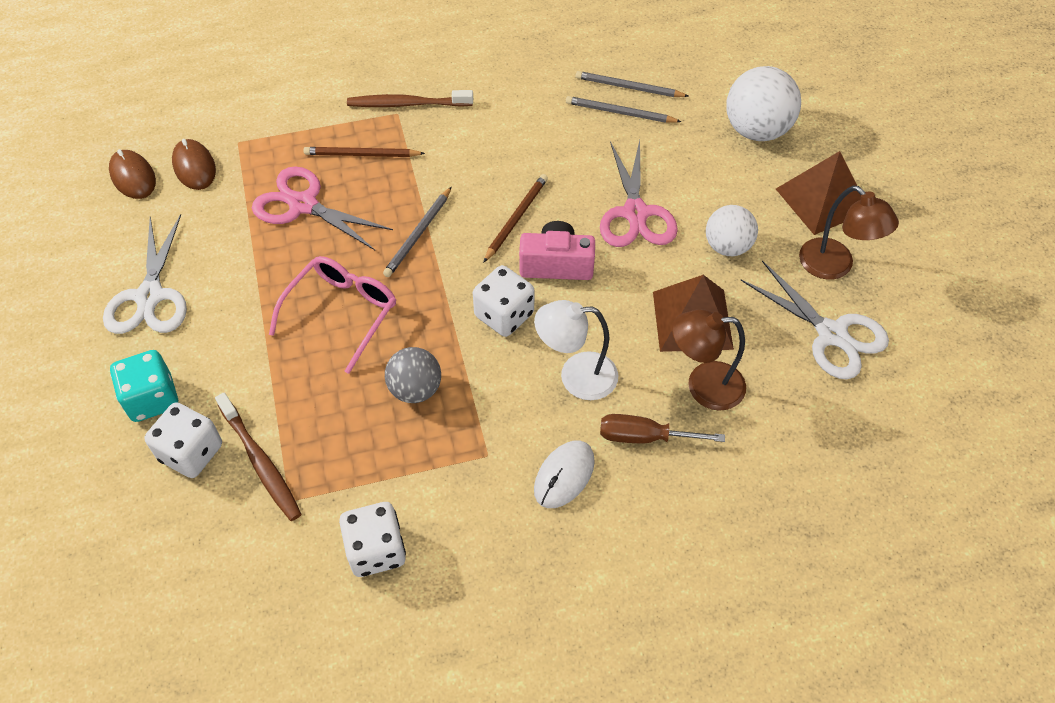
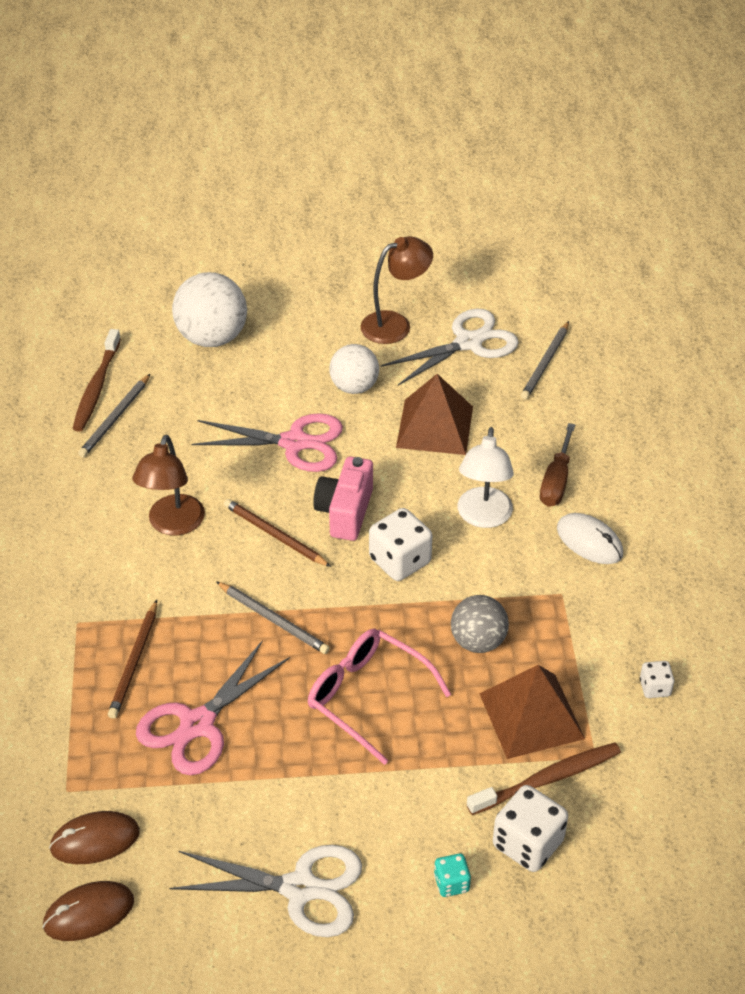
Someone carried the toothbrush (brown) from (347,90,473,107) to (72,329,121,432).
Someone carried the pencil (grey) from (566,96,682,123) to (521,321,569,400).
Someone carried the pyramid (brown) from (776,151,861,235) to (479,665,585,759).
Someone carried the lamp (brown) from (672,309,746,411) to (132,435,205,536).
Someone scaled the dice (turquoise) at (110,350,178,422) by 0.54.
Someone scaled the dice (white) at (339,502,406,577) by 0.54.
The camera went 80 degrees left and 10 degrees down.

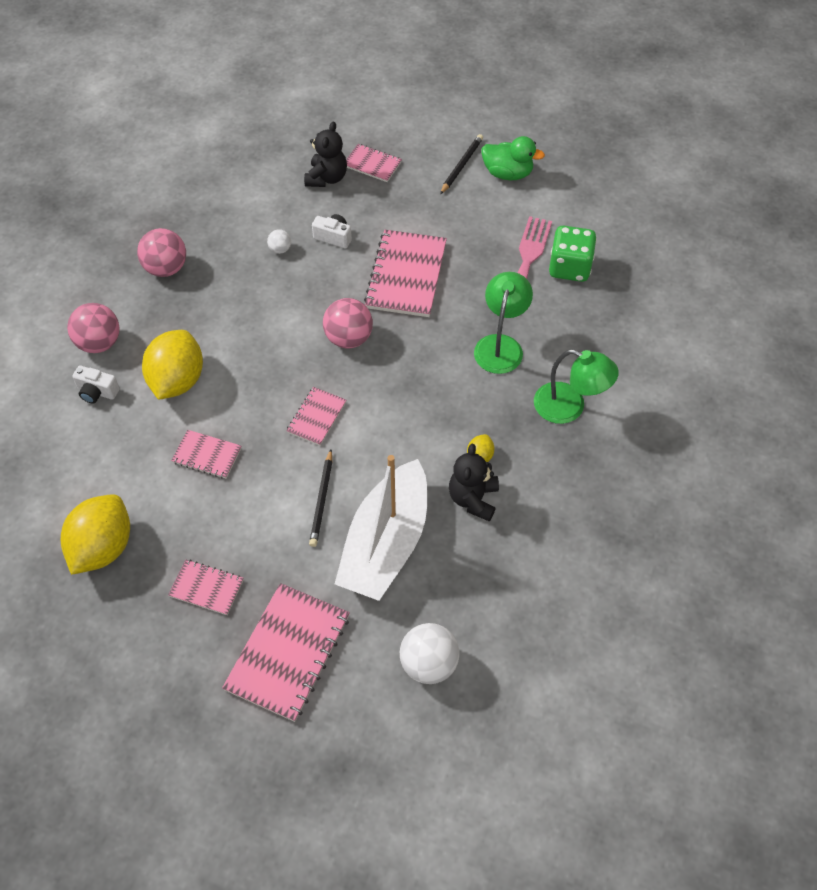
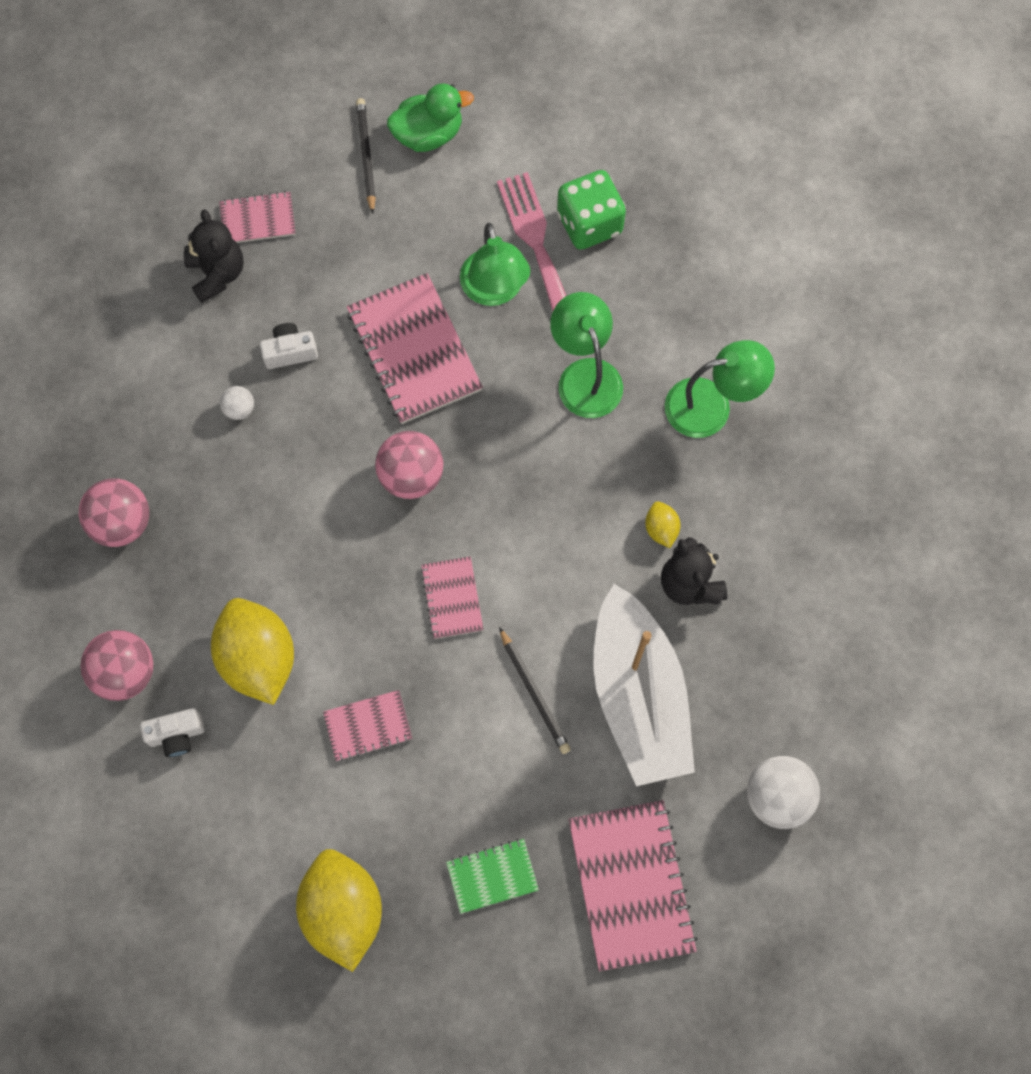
Someone repainted the notebook (pink) at (168,559,243,615), which became the notebook (green) at (446,839,539,914).
Someone put down the lamp (green) at (460,223,530,306).
The camera went 35 degrees left and 15 degrees up.

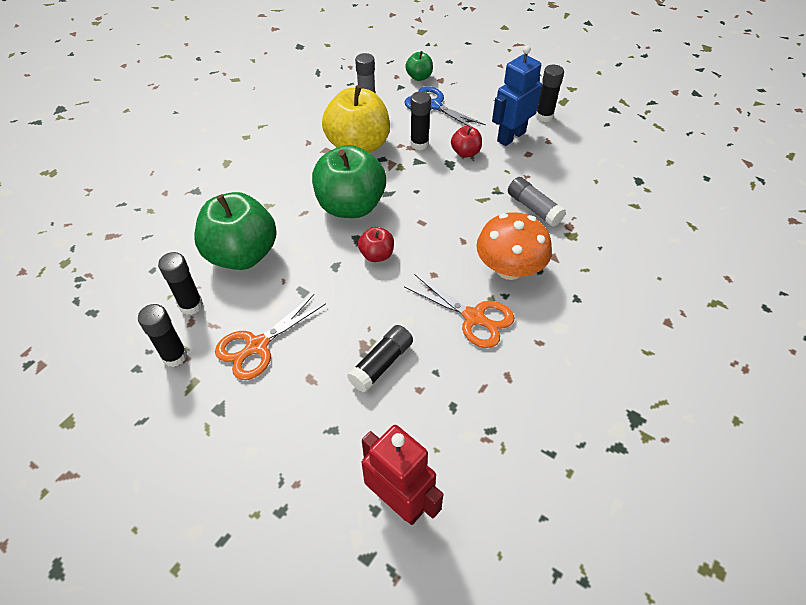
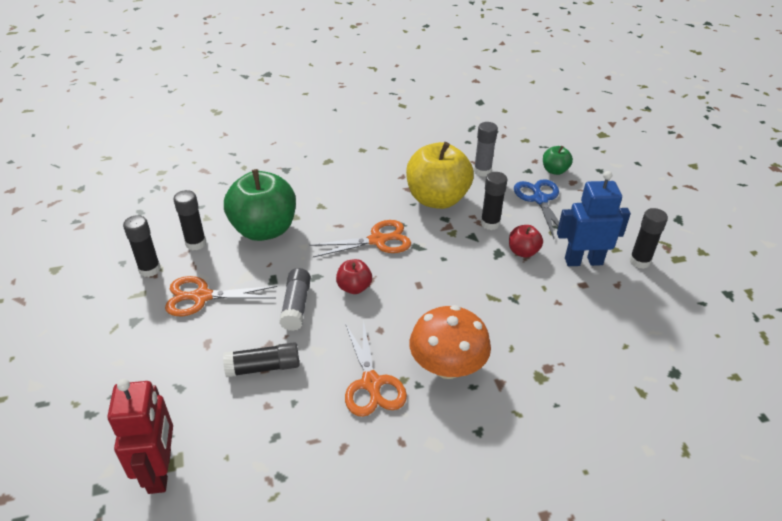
Someone swapped the apple (green) at (312,145,386,218) for the scissors (orange) at (309,220,411,257).
Someone carried the glue stick (grey) from (508,177,566,227) to (279,268,311,331).
The camera went 40 degrees right and 10 degrees down.

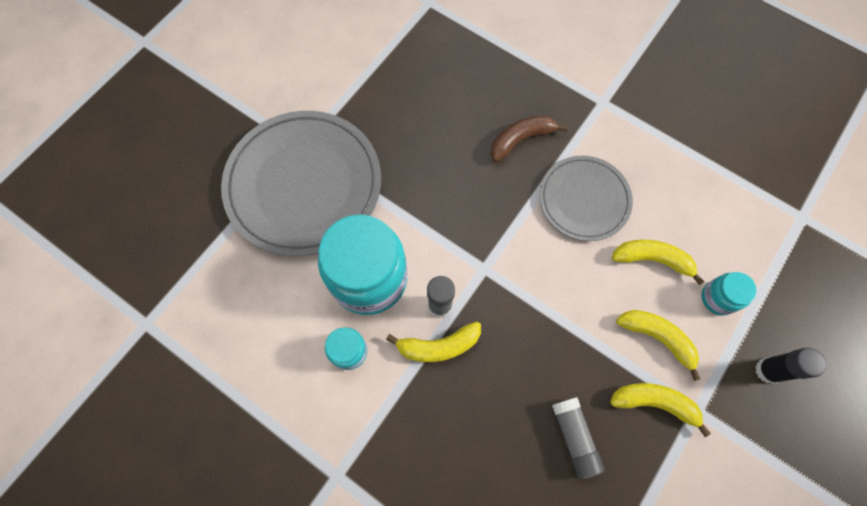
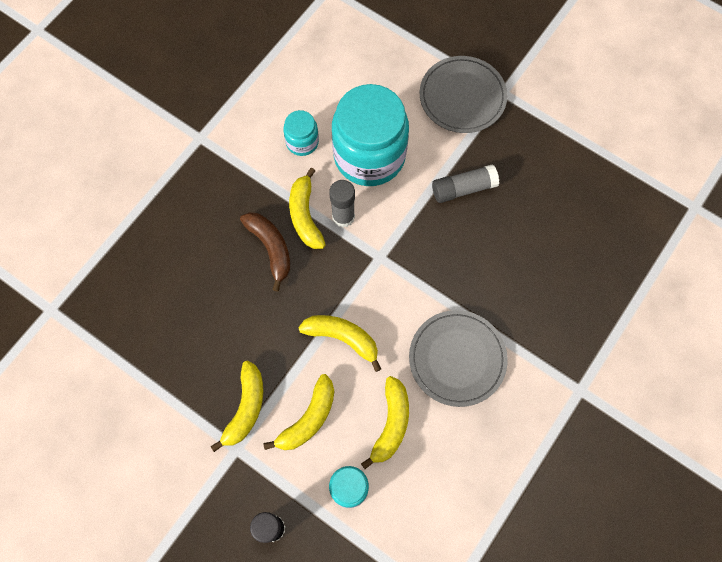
Someone scaled the plate (grey) at (221,111,381,256) by 0.58.
Someone carried the banana (brown) from (490,115,568,162) to (240,212,290,292).
Someone carried the glue stick (grey) from (552,397,604,479) to (432,164,499,203).
Someone put down the banana (yellow) at (298,315,381,372).
The camera went 90 degrees right and 0 degrees up.

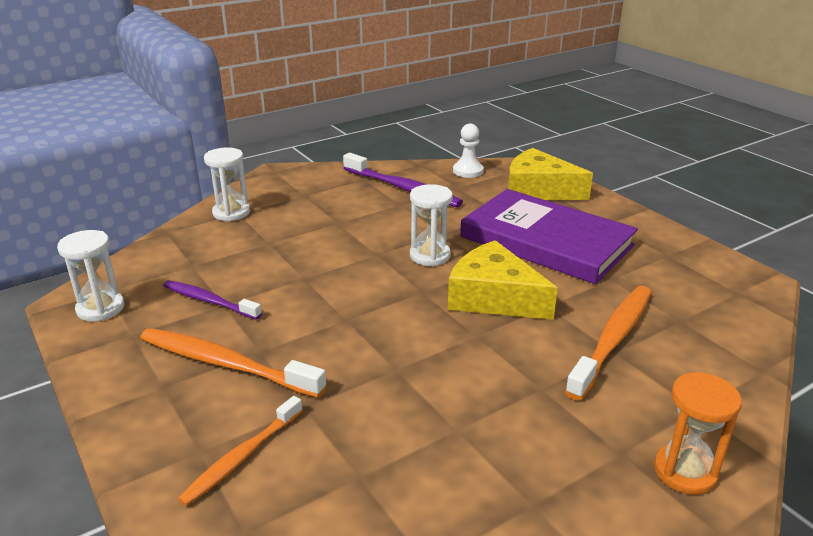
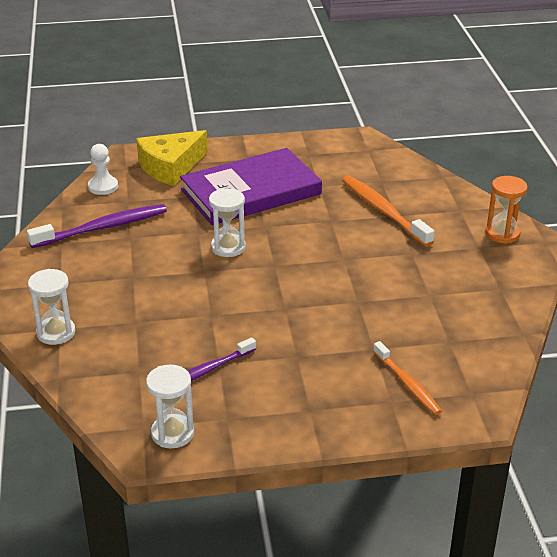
Someone took away the cheese (yellow) at (448,240,558,320).
Someone took away the toothbrush (orange) at (140,328,327,398).
The camera went 65 degrees left and 5 degrees up.

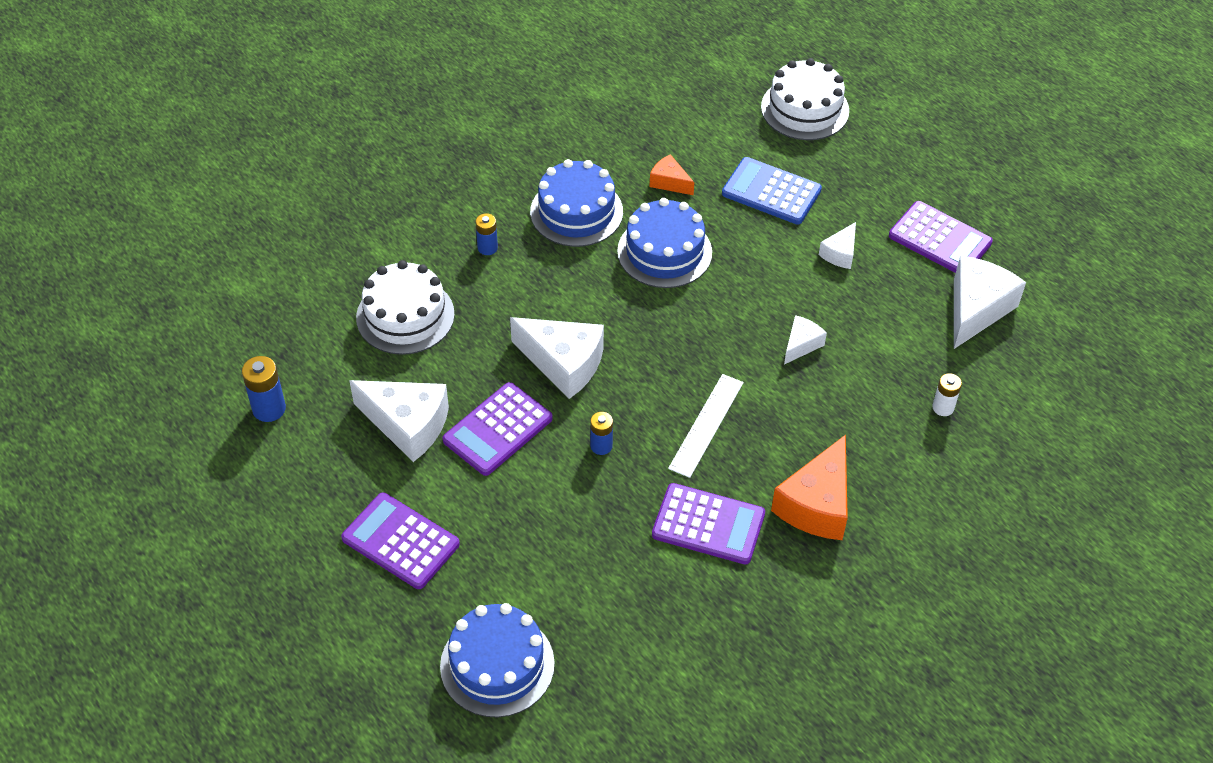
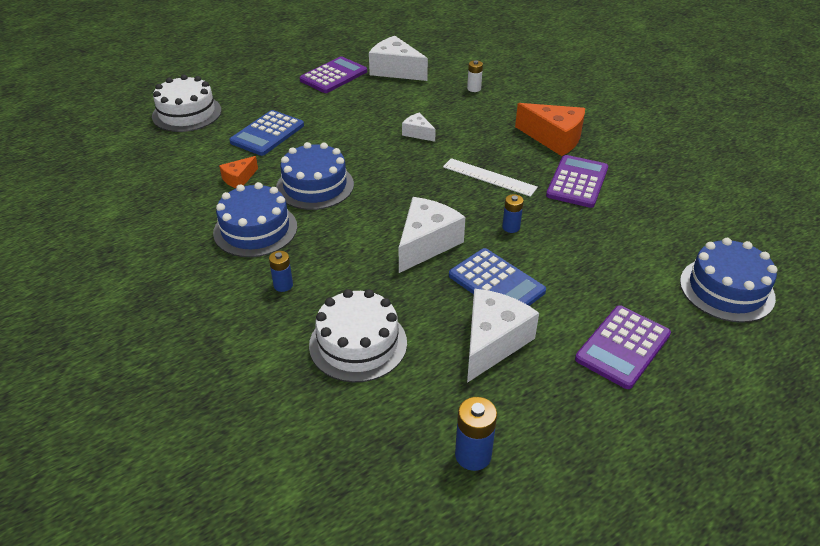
Someone took away the cheese (white) at (819,222,856,269).
Someone repainted the calculator (purple) at (442,382,552,476), which became the calculator (blue) at (449,248,546,306).
The camera went 85 degrees left and 10 degrees down.

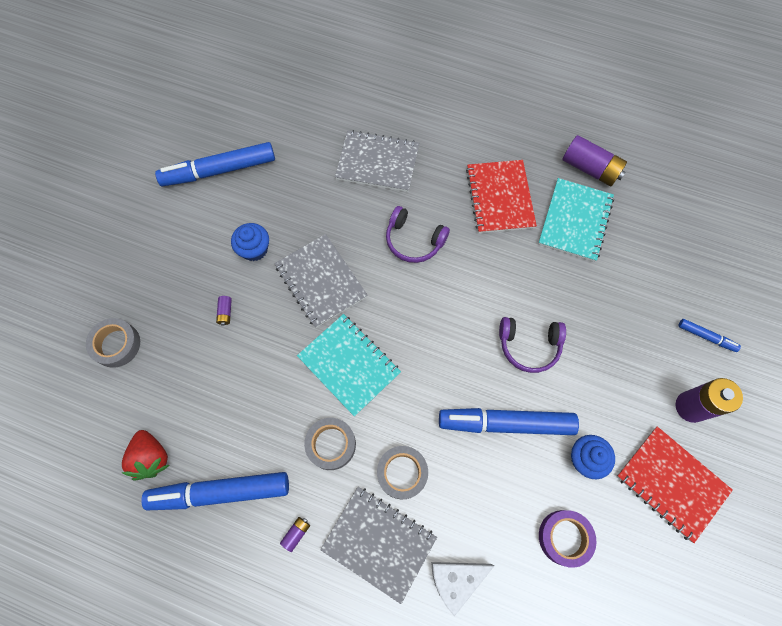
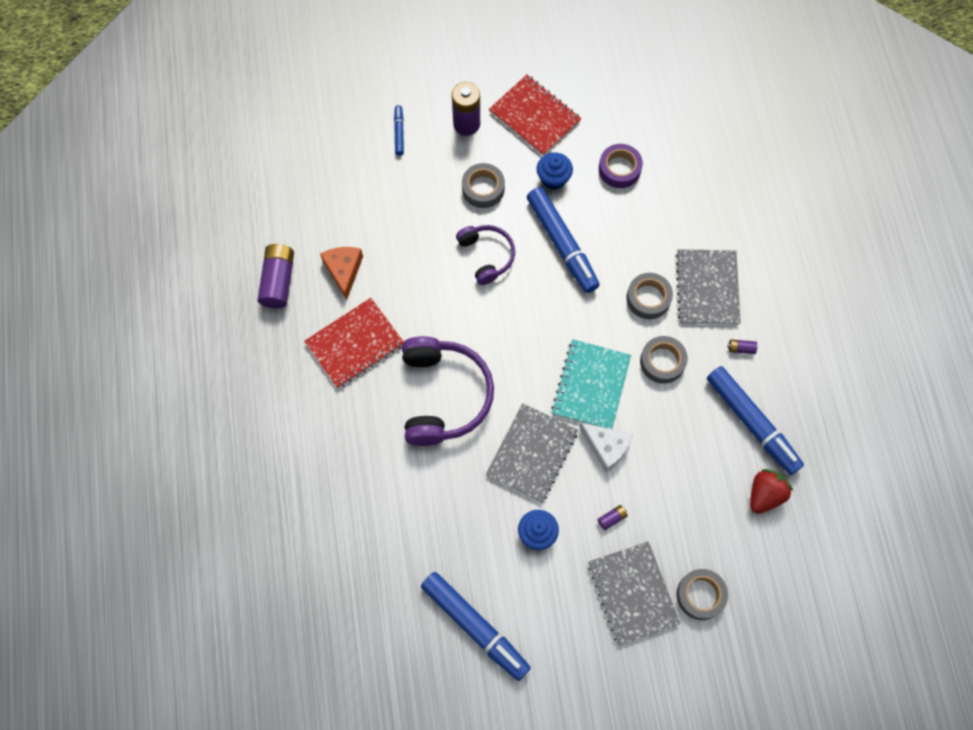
Someone carried the notebook (grey) from (335,130,419,192) to (588,541,680,646).
Someone swapped the notebook (turquoise) at (538,178,614,262) for the cheese (orange) at (320,247,363,300).
Someone scaled the headphones (purple) at (386,206,450,263) by 1.71.
Someone rotated the notebook (red) at (617,426,733,543) by 60 degrees counterclockwise.
Someone carried the cheese (white) from (431,562,494,617) to (579,423,633,472).
Someone put down the tape (grey) at (462,163,505,208).
The camera went 120 degrees left and 0 degrees up.

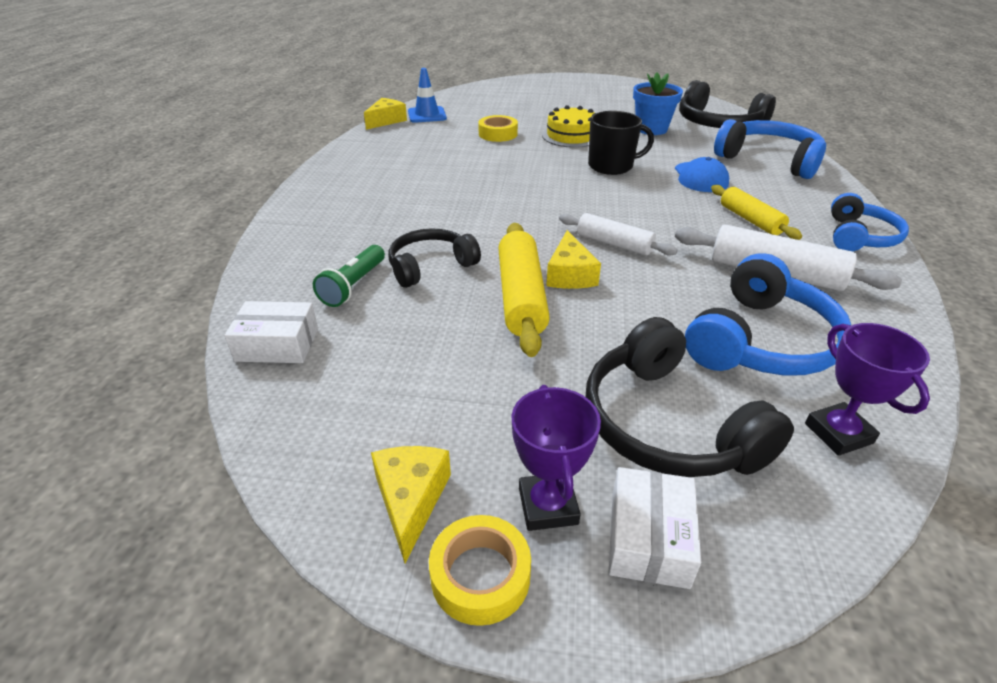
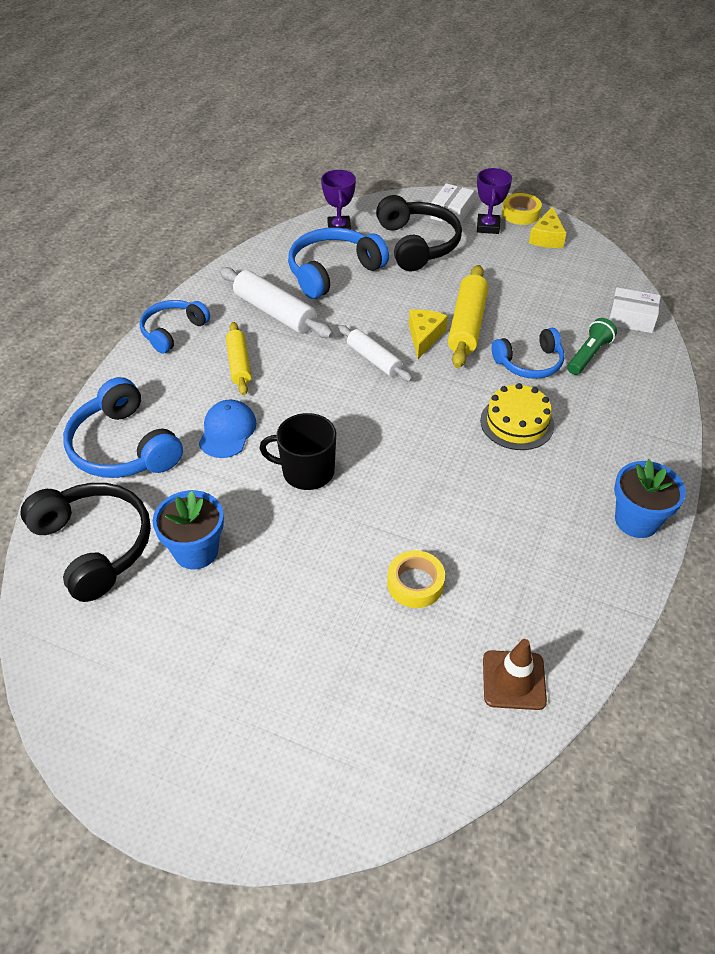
Someone repainted the traffic cone (blue) at (408,68,447,123), which became the traffic cone (brown) at (483,639,547,710).
Someone took away the cheese (yellow) at (364,98,407,130).
Someone carried the cake (yellow) from (542,105,596,148) to (480,383,554,450).
Someone repainted the headphones (black) at (388,228,481,288), which became the headphones (blue) at (492,328,565,379).
Someone put down the flower pot (blue) at (614,460,686,538).
The camera went 165 degrees left and 10 degrees up.

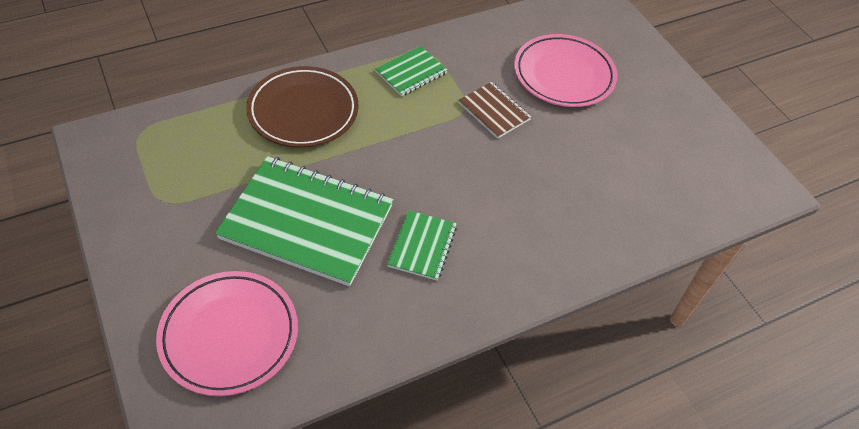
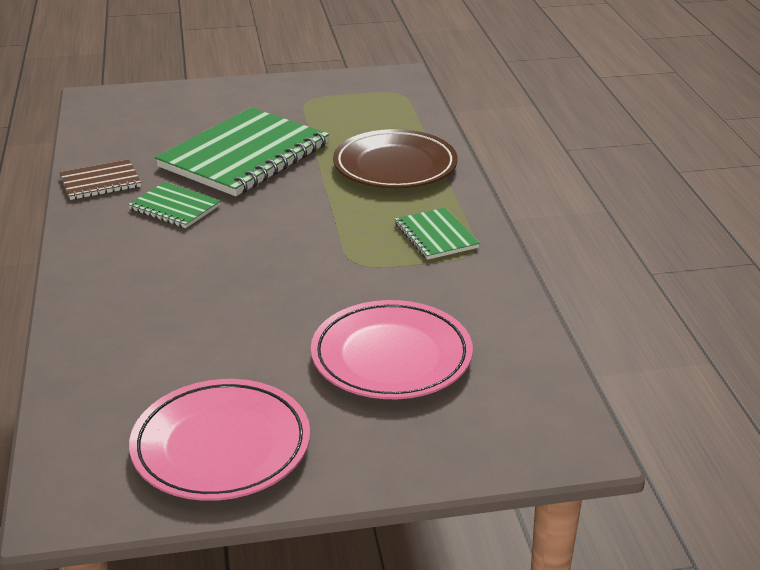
Someone carried the notebook (brown) from (458,82,531,139) to (59,159,141,200).
Someone carried the plate (pink) from (156,271,298,396) to (129,379,310,501).
The camera went 110 degrees right and 20 degrees down.

